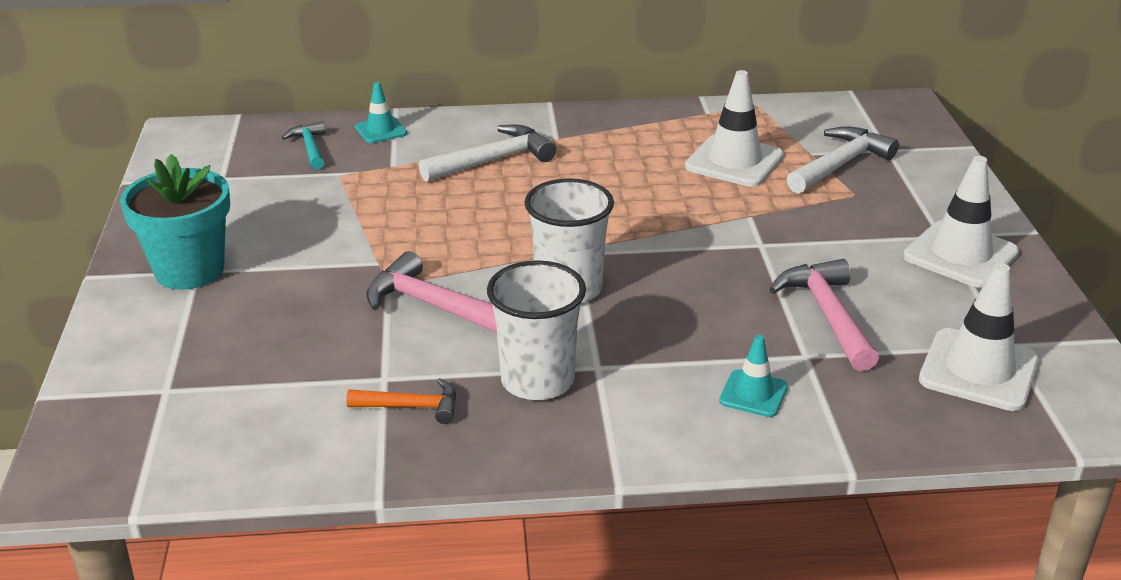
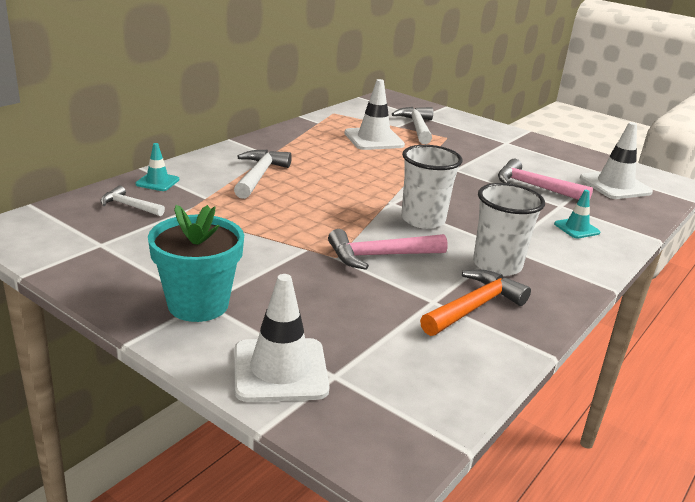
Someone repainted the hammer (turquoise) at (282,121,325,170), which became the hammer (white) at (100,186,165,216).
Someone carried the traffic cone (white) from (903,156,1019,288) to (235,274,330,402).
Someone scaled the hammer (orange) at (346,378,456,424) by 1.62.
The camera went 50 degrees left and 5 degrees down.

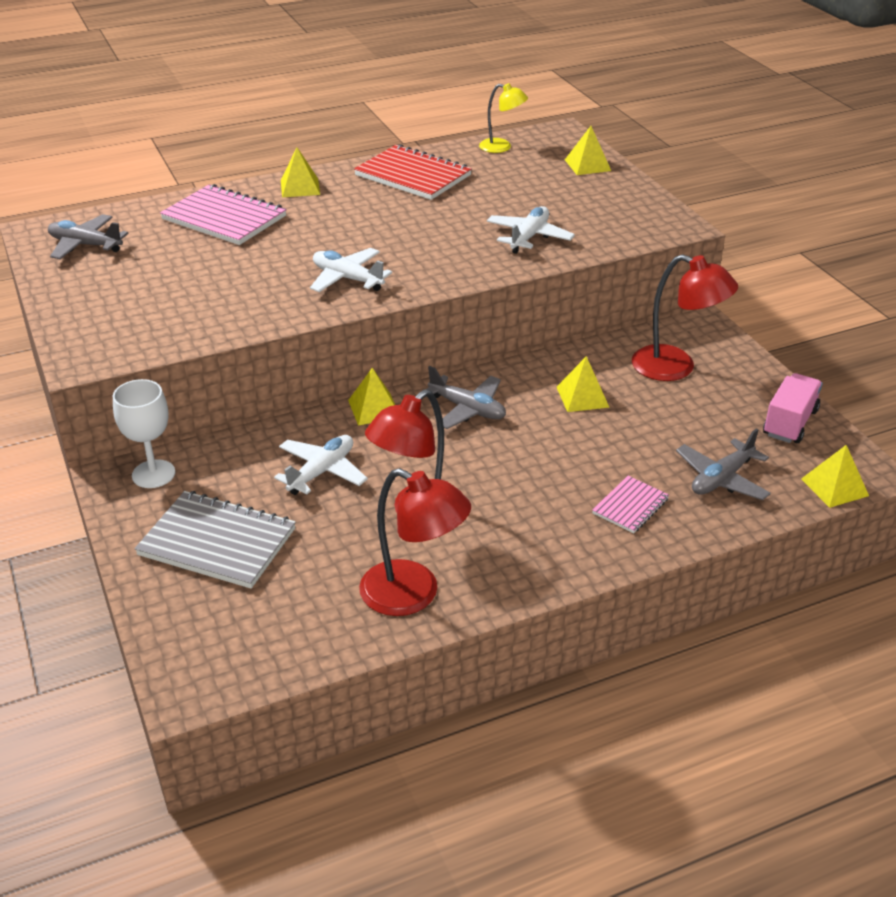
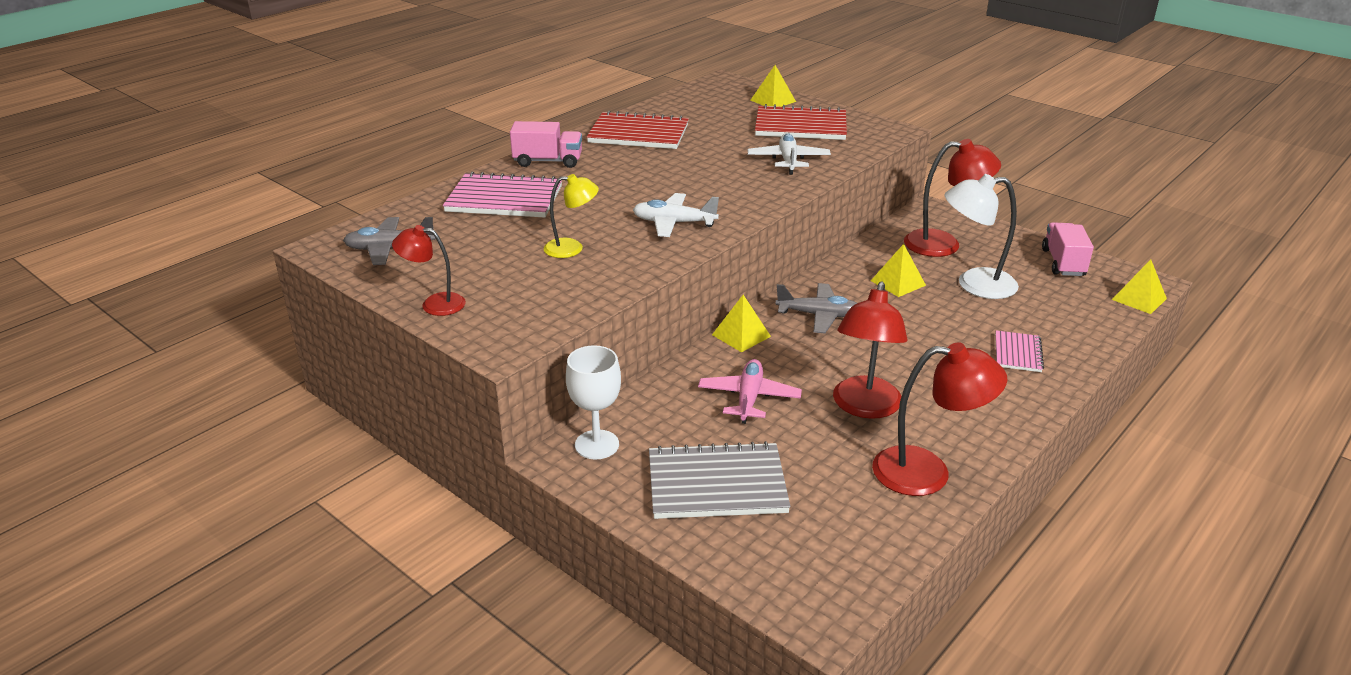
Someone carried the lamp (yellow) from (479,83,528,153) to (544,174,599,258).
Someone swapped the pyramid (yellow) at (281,147,320,197) for the truck (pink) at (510,121,582,168).
Someone took away the plane (grey) at (676,428,771,500).
Someone repainted the plane (white) at (274,435,368,495), which became the plane (pink) at (698,359,802,424).
Someone put down the notebook (red) at (755,104,847,140).
Someone put down the lamp (white) at (944,174,1019,299).
Someone put down the lamp (red) at (392,225,466,316).
The camera went 25 degrees left and 5 degrees down.

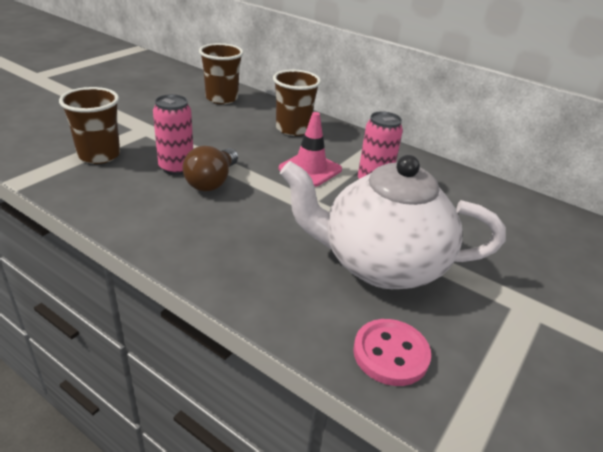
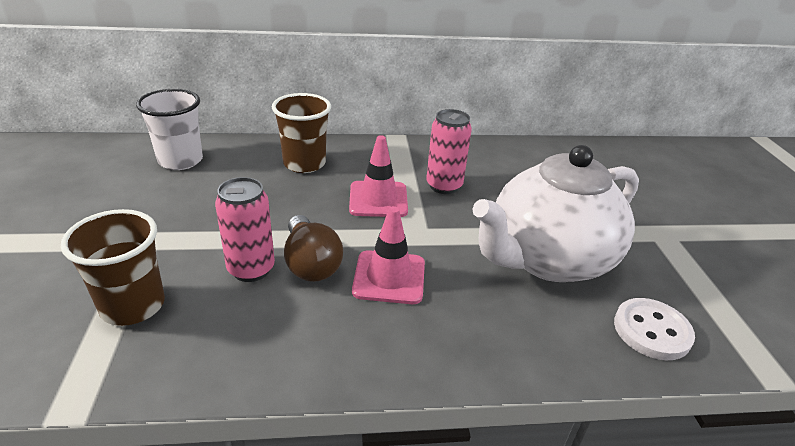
Someone repainted the cup (brown) at (199,43,243,104), which became the cup (white) at (136,89,203,170).
Someone repainted the button (pink) at (353,319,431,386), which became the button (white) at (614,298,695,360).
Someone put down the traffic cone (pink) at (352,206,425,304).
The camera went 40 degrees left and 0 degrees up.

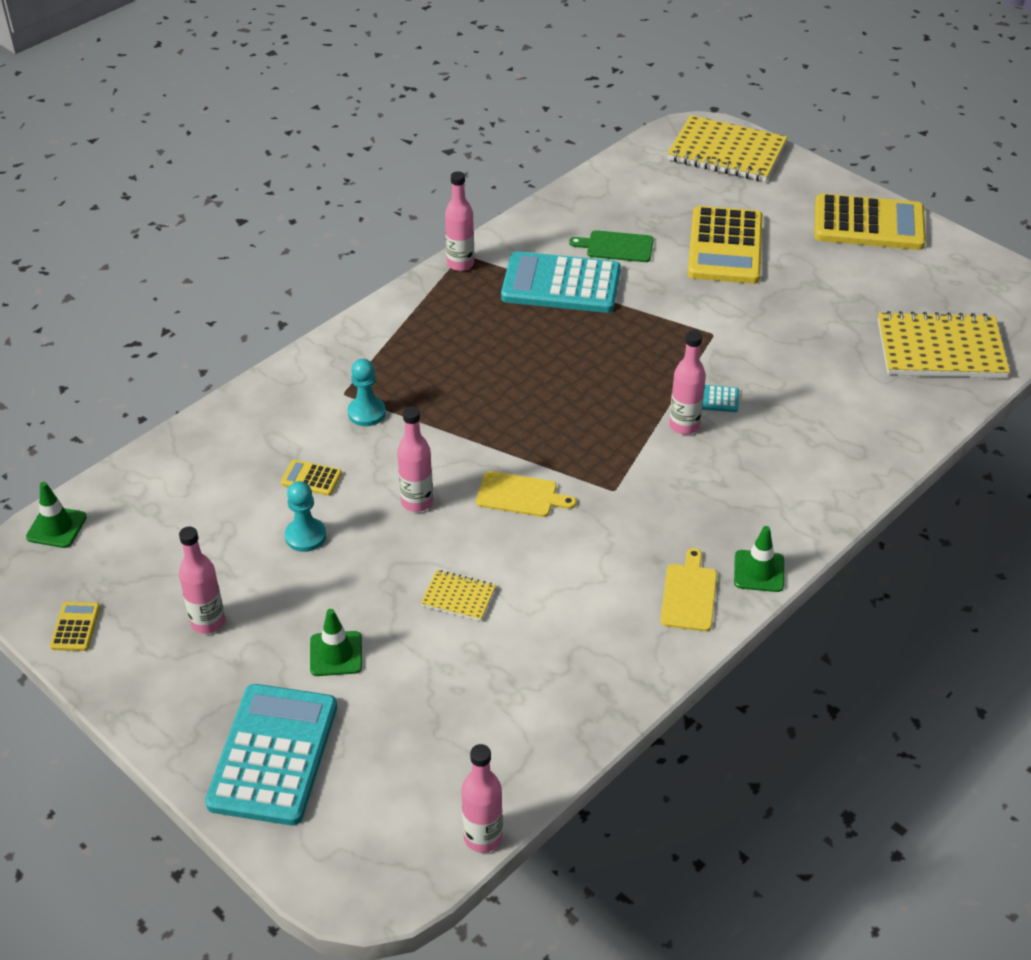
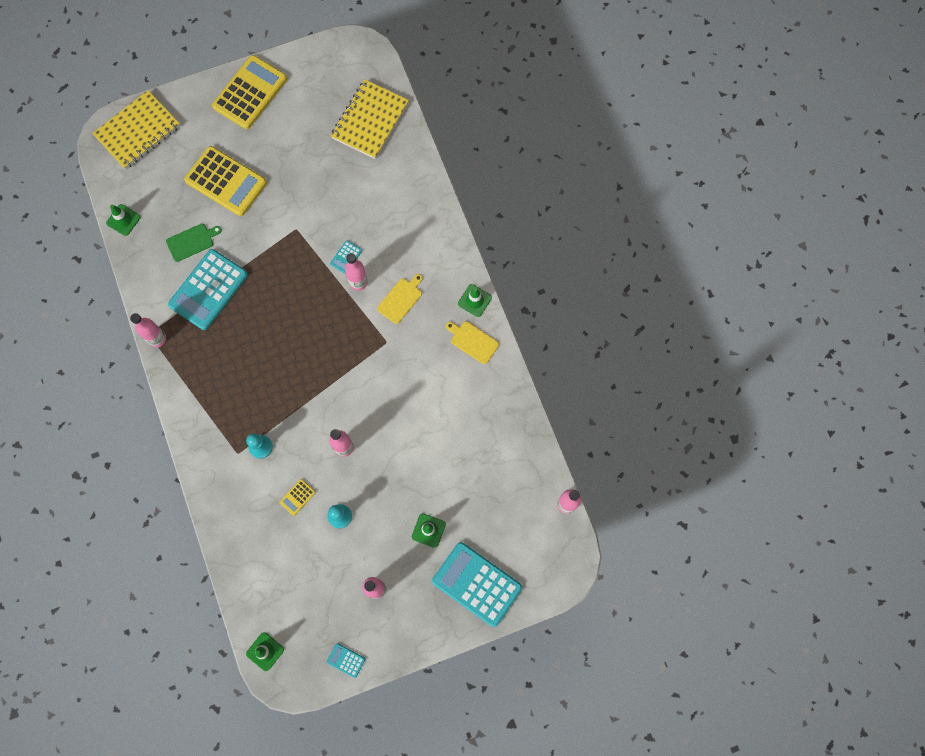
Someone rotated the cutting board (green) at (569,230,654,262) by 150 degrees counterclockwise.
Someone carried the cutting board (yellow) from (476,471,576,517) to (377,274,423,324).
Someone took away the notebook (yellow) at (421,570,496,621).
Someone repainted the calculator (yellow) at (50,602,100,651), which became the calculator (turquoise) at (327,643,365,678).
Someone put down the traffic cone (green) at (106,204,141,236).
The camera went 65 degrees left and 30 degrees up.

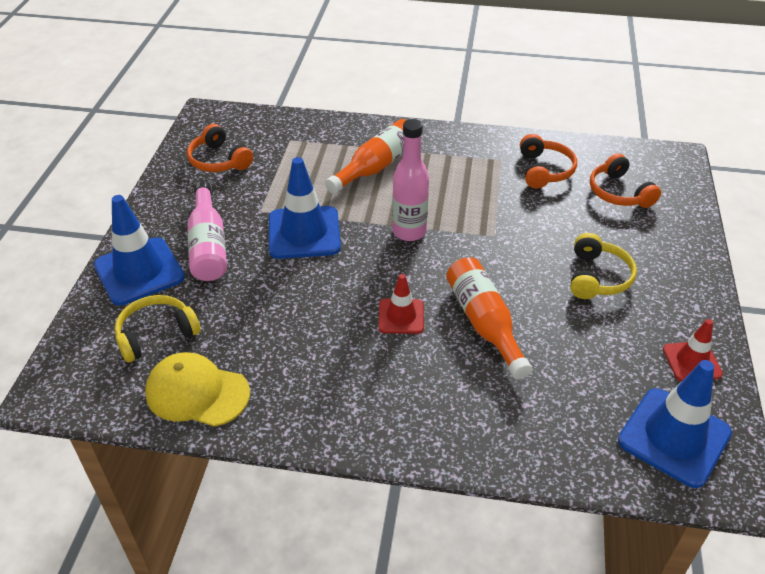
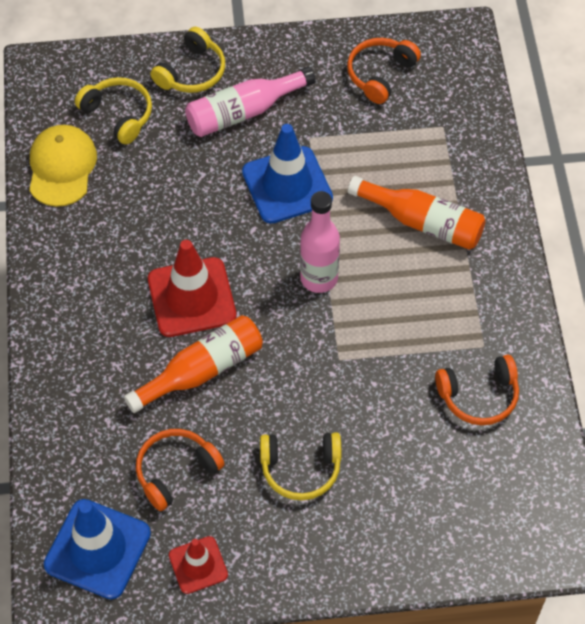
Someone carried the headphones (orange) from (590,153,661,208) to (136,429,224,511).
Someone swapped the traffic cone (blue) at (94,195,185,306) for the headphones (yellow) at (150,27,225,93).
Someone scaled the traffic cone (red) at (378,274,424,334) by 1.74.
The camera went 75 degrees right and 15 degrees up.

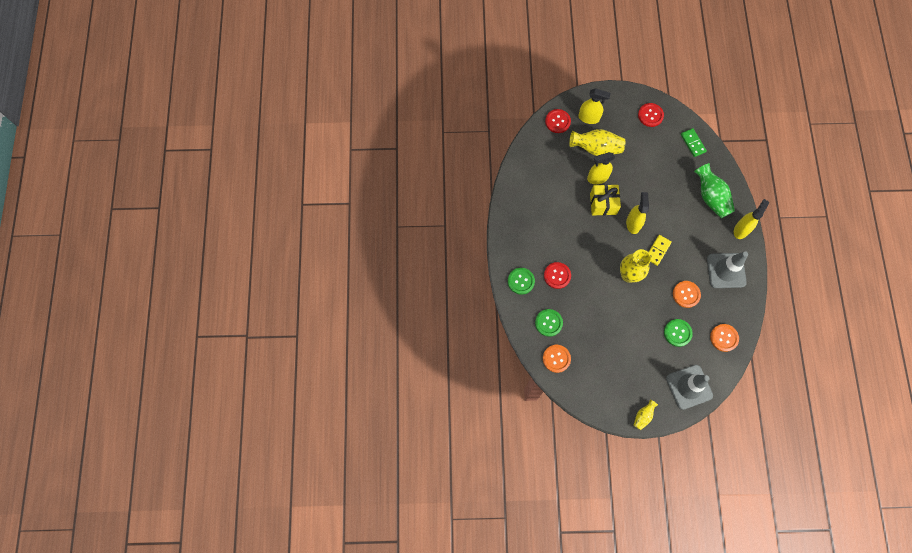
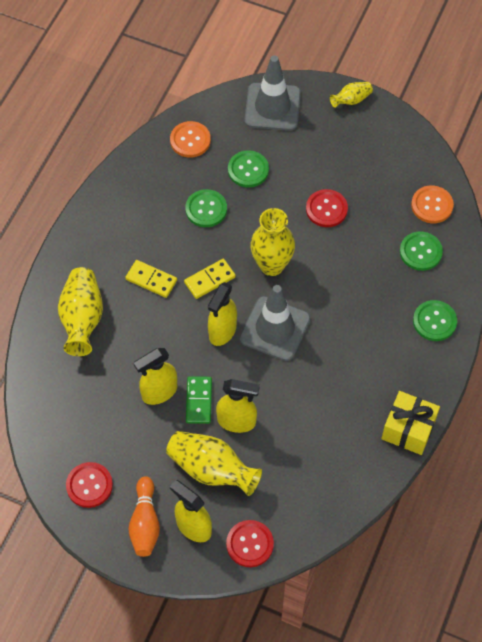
Someone carried the domino (green) from (681,128,707,157) to (186,376,212,424).
Someone repainted the vase (green) at (694,163,735,218), which became the vase (yellow) at (58,267,103,356).
Someone carried the gift (yellow) from (590,185,621,215) to (381,391,440,455).
Someone carried the spray bottle (yellow) from (734,199,769,239) to (134,348,177,405).
Someone carried the traffic cone (grey) from (707,251,748,288) to (240,285,311,361).
Someone carried the button (red) from (544,262,571,289) to (306,189,348,227).
Someone repainted the button (orange) at (673,281,701,308), which became the button (green) at (185,189,227,227).
Someone put down the domino (yellow) at (125,260,177,298).
Someone put down the bowling pin (orange) at (128,476,160,557).
The camera went 155 degrees left and 10 degrees down.

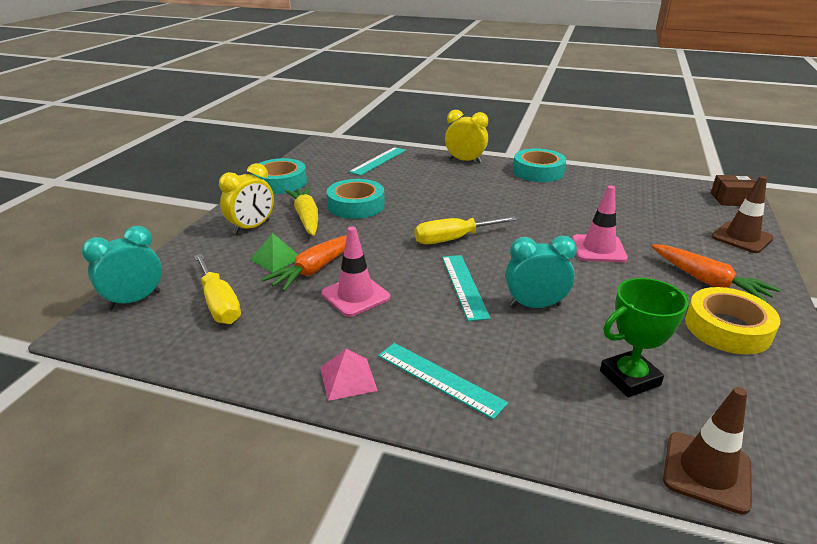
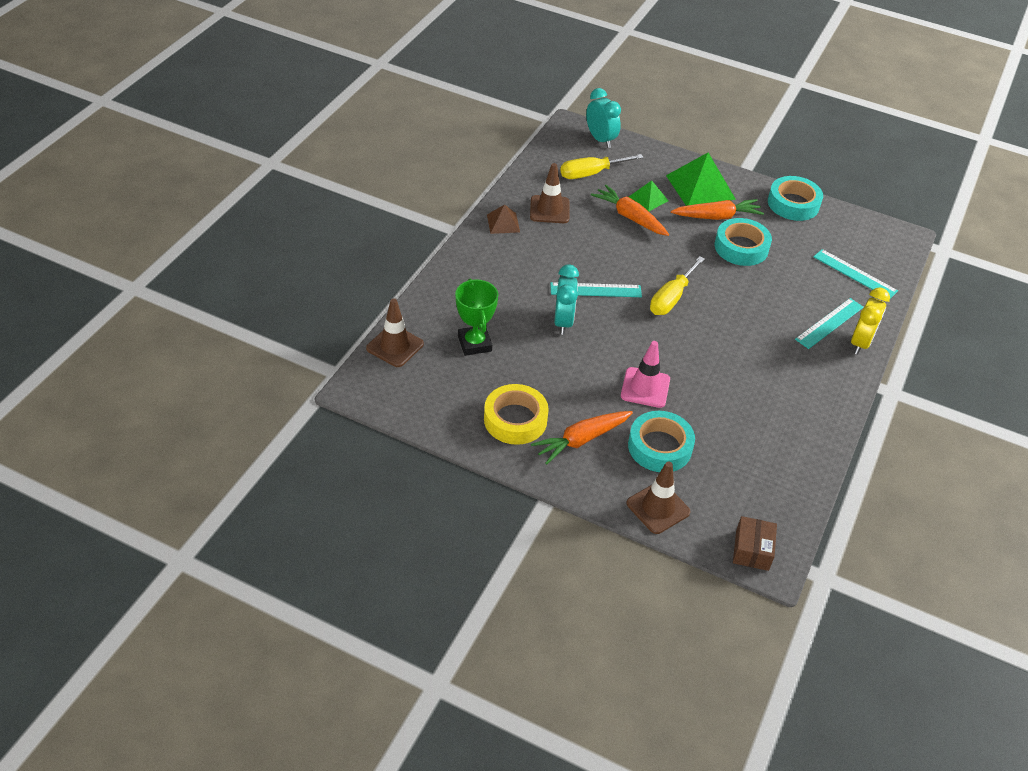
Someone carried the tape (turquoise) from (513,148,566,182) to (628,411,695,472).
Someone swapped the clock (yellow) at (219,163,274,234) for the pyramid (green) at (666,153,736,206).
Someone repainted the carrot (yellow) at (285,187,318,236), which became the carrot (orange) at (671,199,764,220).
Someone rotated the screwdriver (yellow) at (415,216,517,244) by 135 degrees counterclockwise.
Someone took away the traffic cone (pink) at (321,226,390,317).
Someone carried the ruler (turquoise) from (378,343,508,420) to (795,298,864,349).
Someone repainted the pyramid (pink) at (320,349,378,401), which became the pyramid (brown) at (487,205,520,234).
Someone put down the traffic cone (brown) at (530,163,570,223).
The camera went 95 degrees right and 15 degrees up.

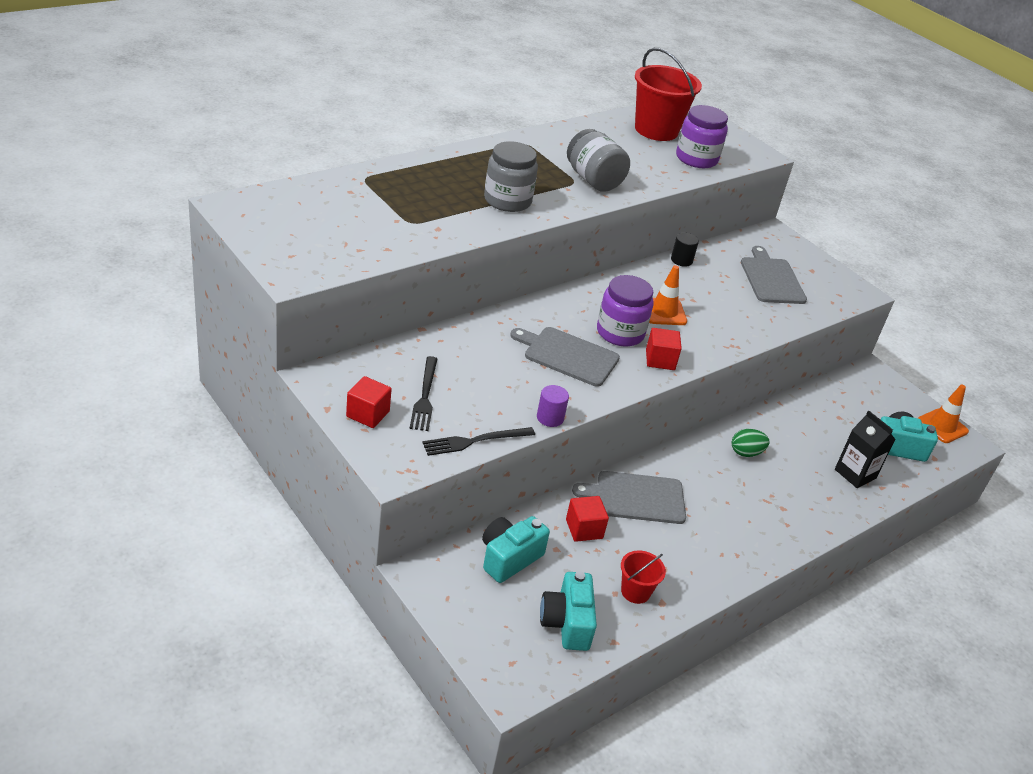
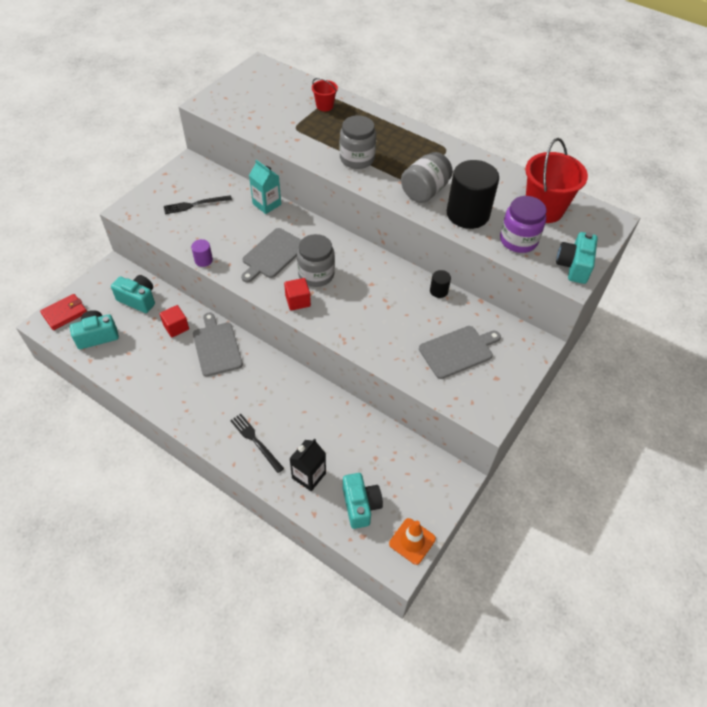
Someone took away the traffic cone (orange) at (649,265,687,325).
Someone repainted the jar (purple) at (597,275,654,346), which became the jar (grey) at (297,234,335,287).
Someone rotated the cutting board (grey) at (510,327,620,387) by 150 degrees counterclockwise.
Someone took away the cube (red) at (346,376,392,428).
Someone carried the fork (black) from (422,427,535,456) to (230,414,284,473).
Someone took away the egg (green) at (732,429,769,457).
Someone carried the bucket (red) from (621,550,666,604) to (312,78,338,111).
Someone put down the carton (turquoise) at (249,160,281,214).
Someone put down the cylinder (black) at (447,160,499,229).
Someone put down the camera (turquoise) at (556,232,598,284).
Someone put down the wallet (red) at (40,294,87,330).
The camera went 75 degrees right and 15 degrees up.

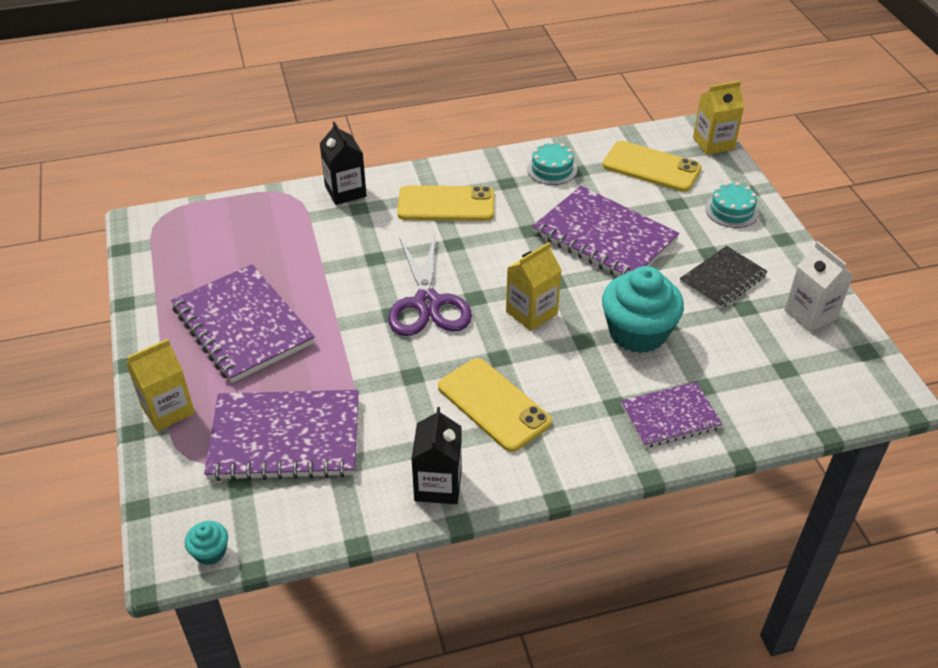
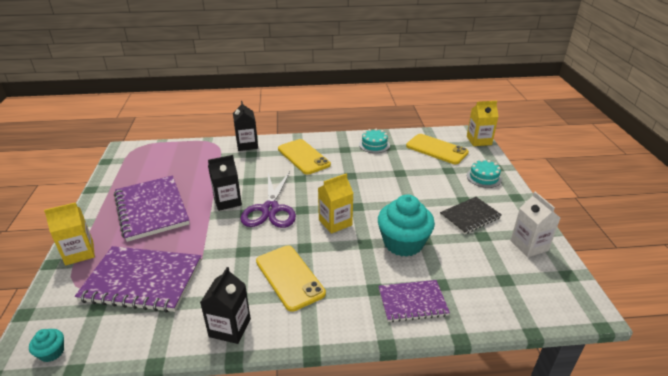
Someone rotated the phone (yellow) at (397,185,494,221) by 45 degrees clockwise.
Someone took away the notebook (purple) at (532,186,679,277).
Someone put down the carton (black) at (208,155,242,211).
The camera went 10 degrees right and 10 degrees down.

